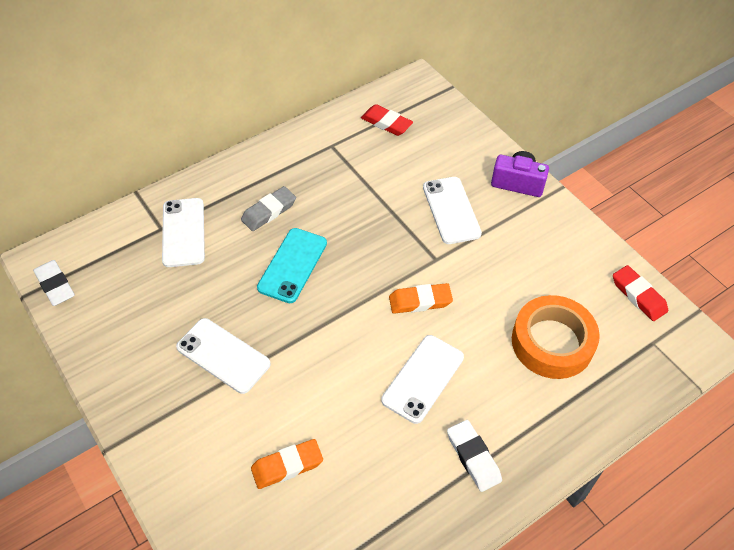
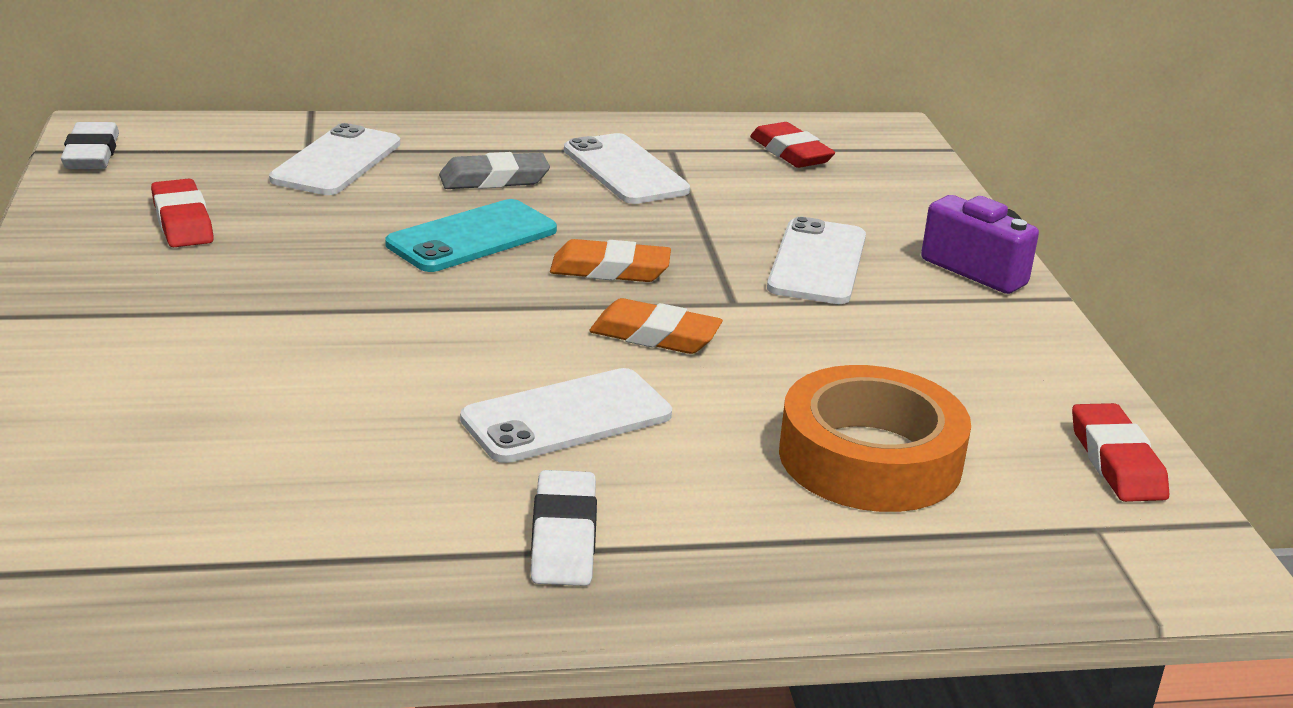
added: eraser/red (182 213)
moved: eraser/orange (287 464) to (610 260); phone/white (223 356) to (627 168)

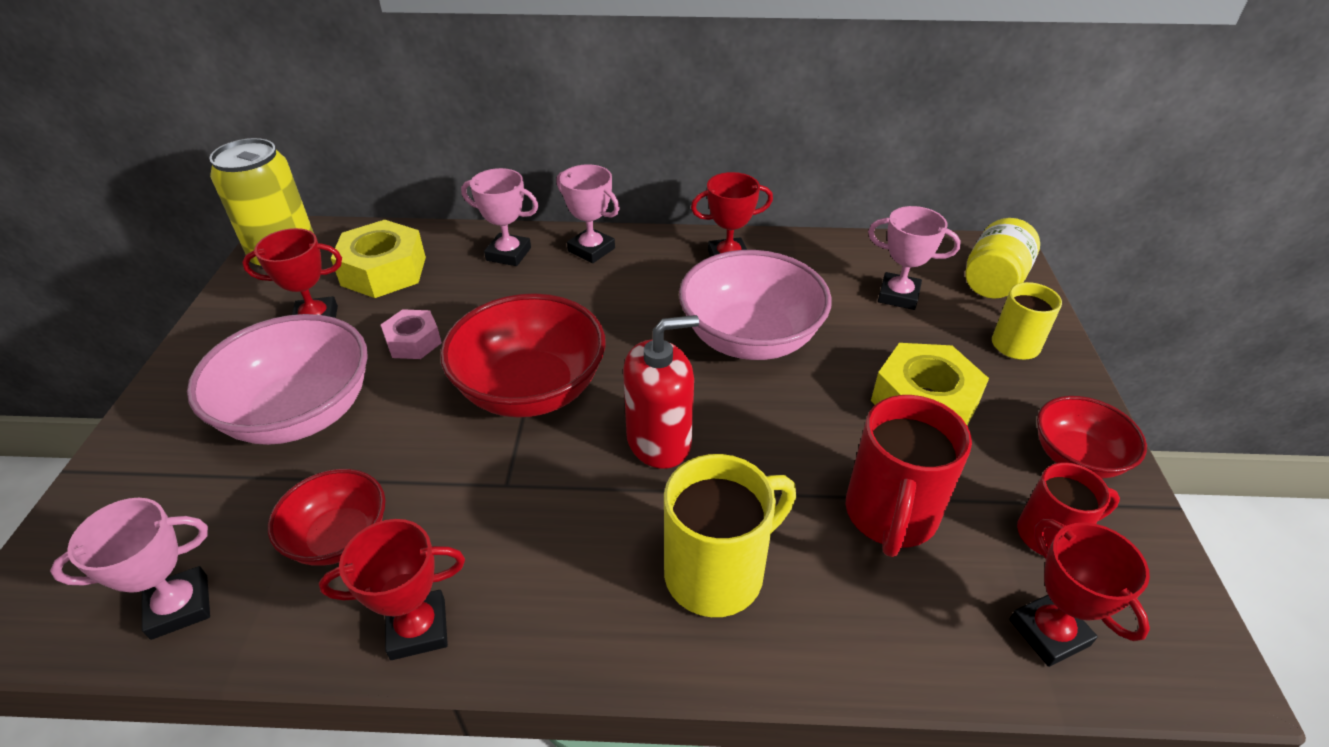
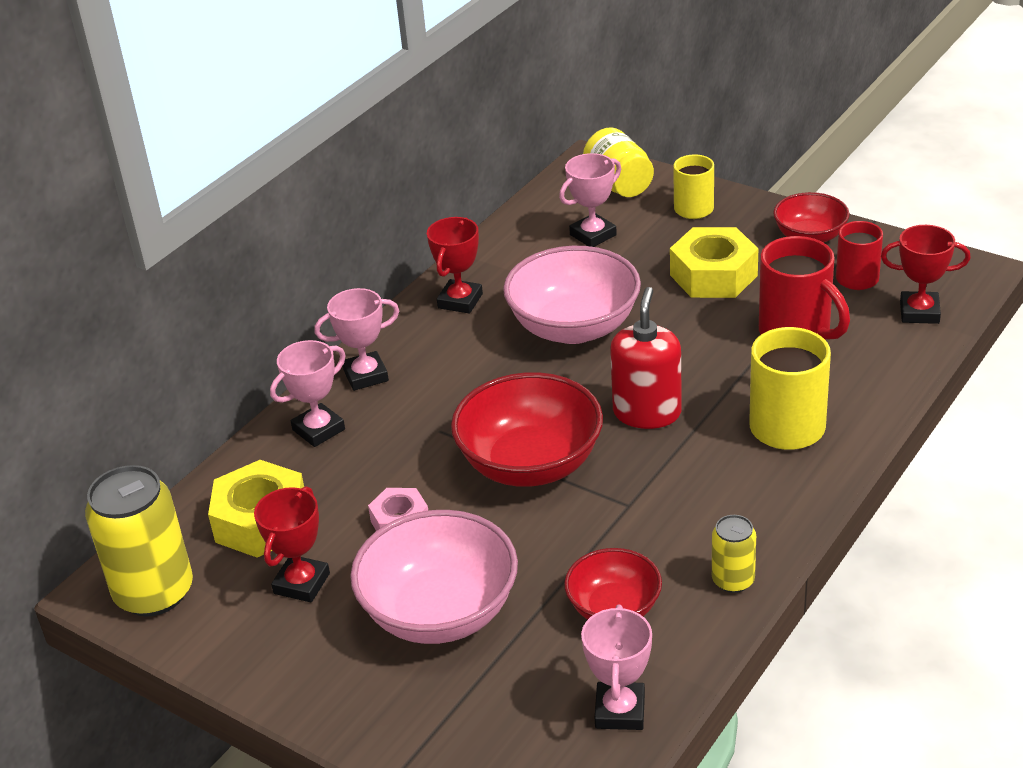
replaced: trophy/red (392 589) to can/yellow (734 554)

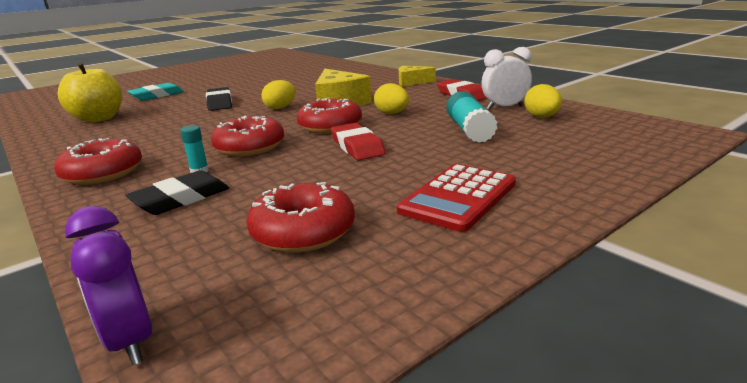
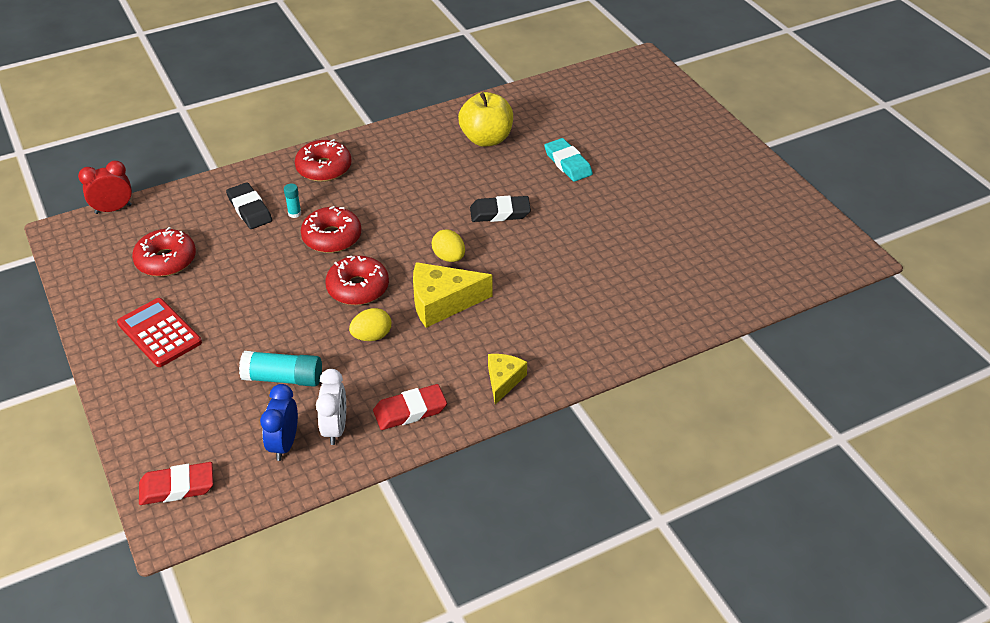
moved: eraser/red (358 141) to (176 483)
replaced: egg/yellow (543 101) to clock/blue (279 422)
recoloured: clock/purple (108 285) to clock/red (105 187)

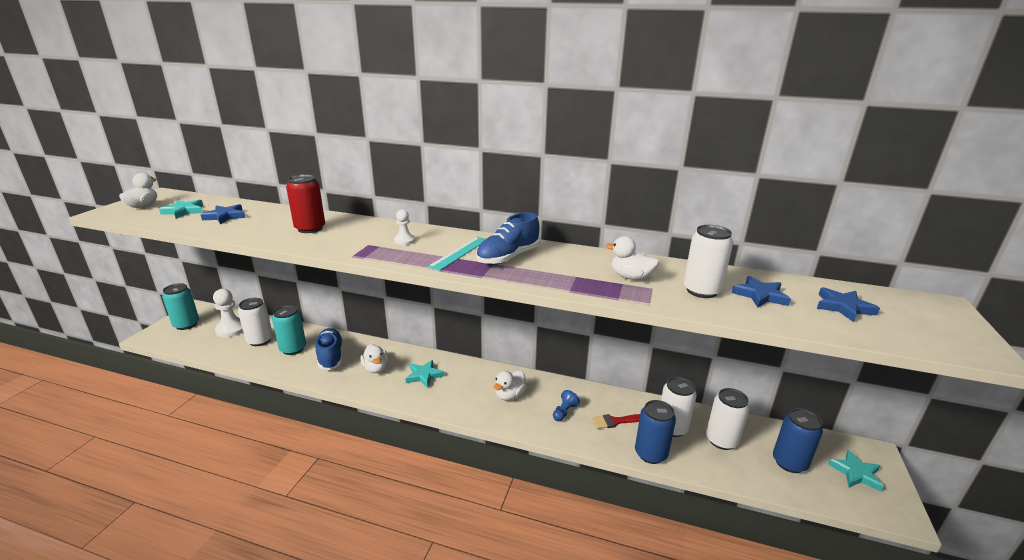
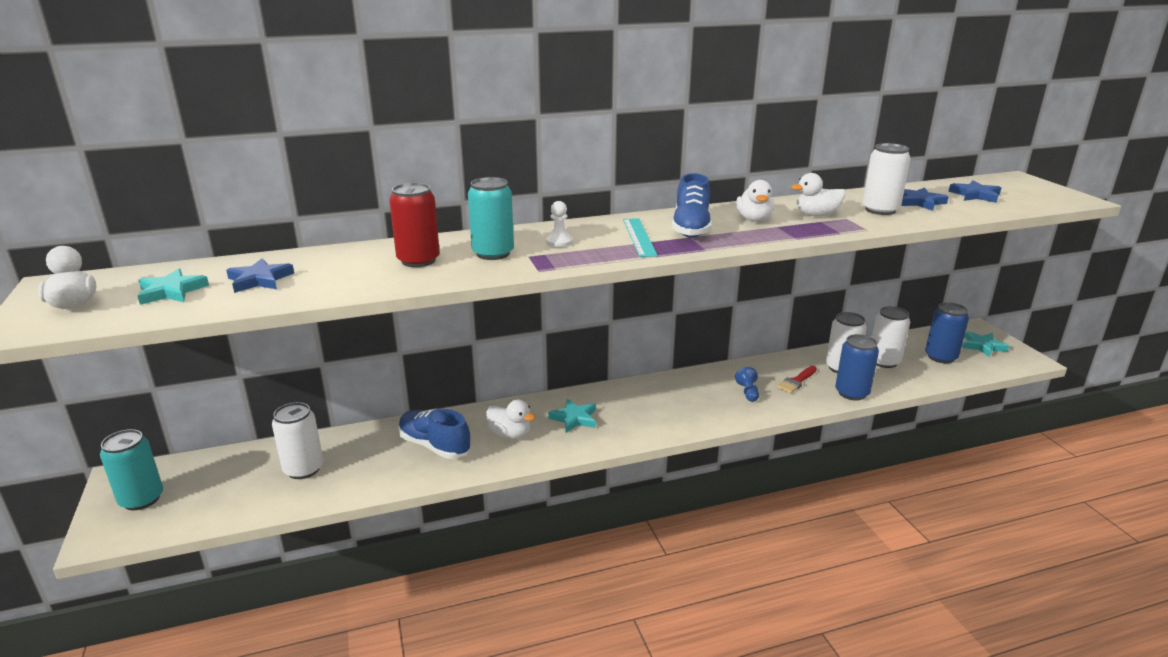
removed: pawn/white (228 313)
moved: can/turquoise (289 330) to (491 218); duck/white (510 385) to (755 201)

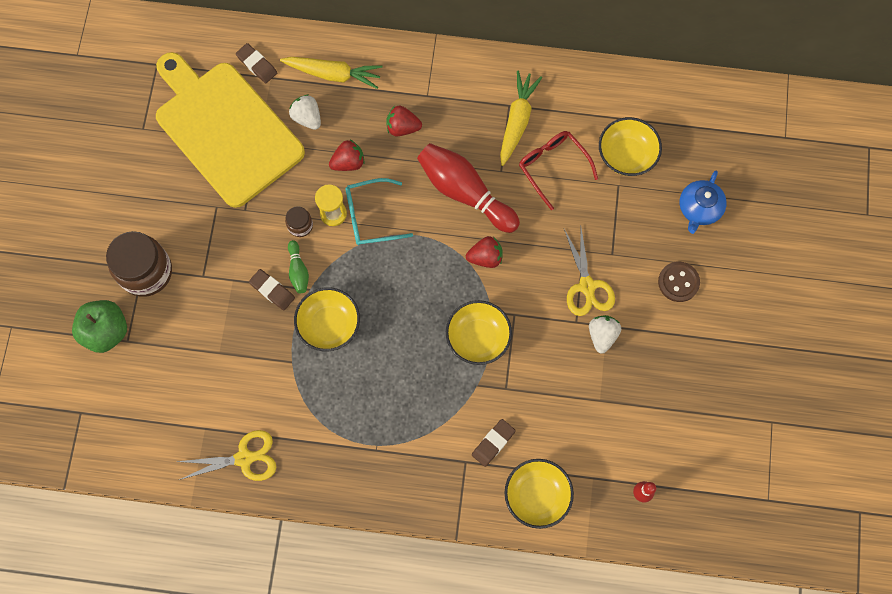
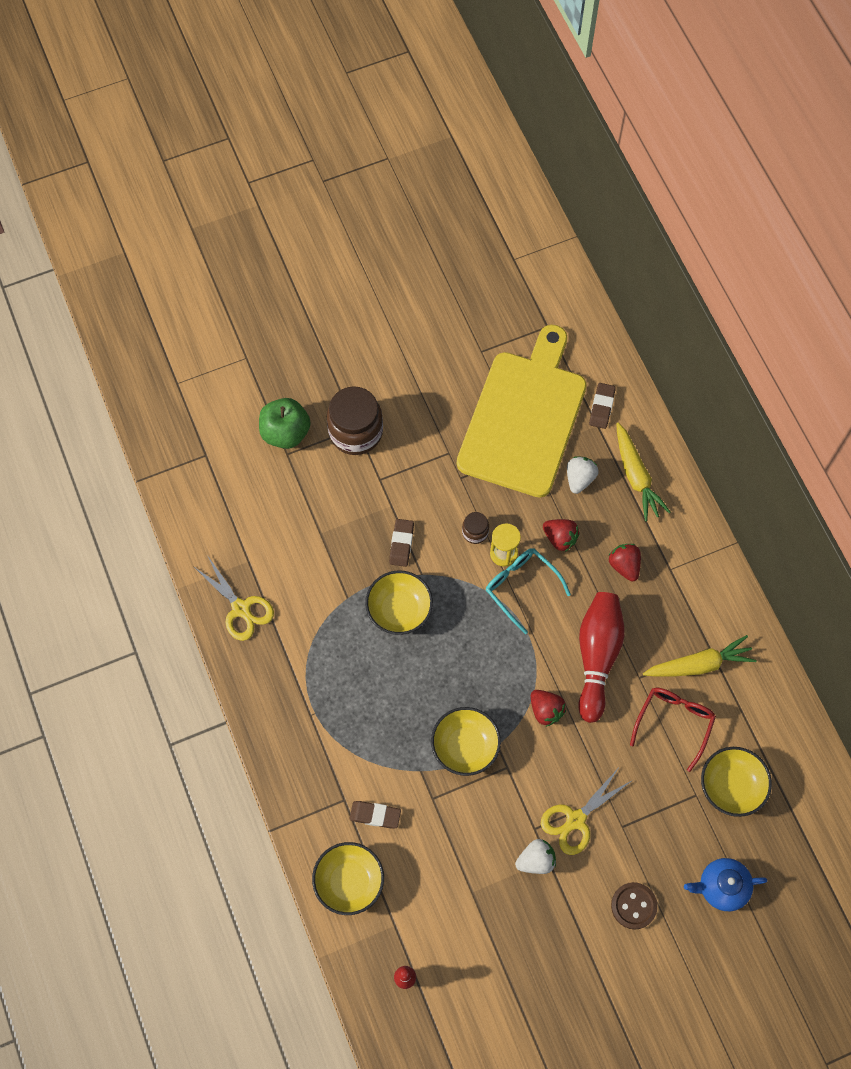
removed: bowling pin/green (298 266)

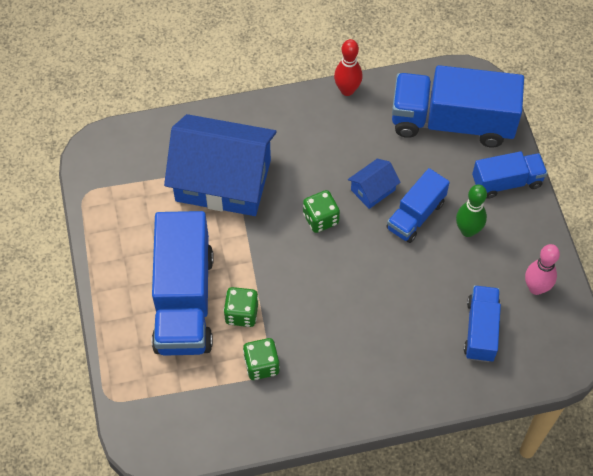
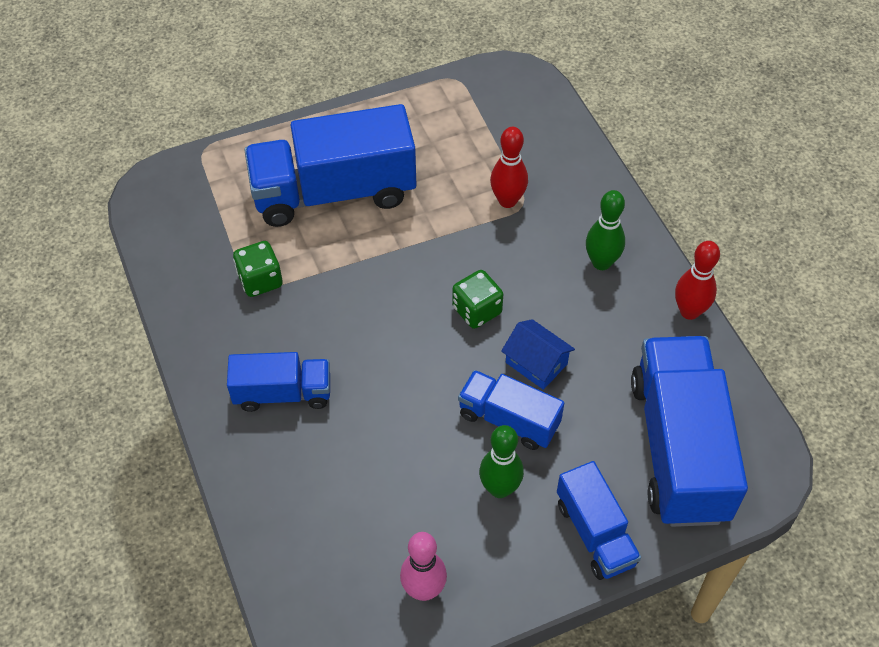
removed: dice/green (241 307)
added: bowling pin/green (605 230)
moved: truck/blue (482 323) to (278 382)
replaced: house/blue (220 165) to bowling pin/red (509 167)

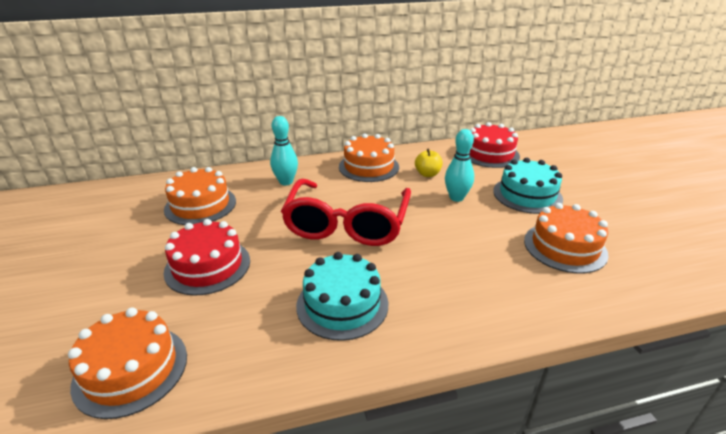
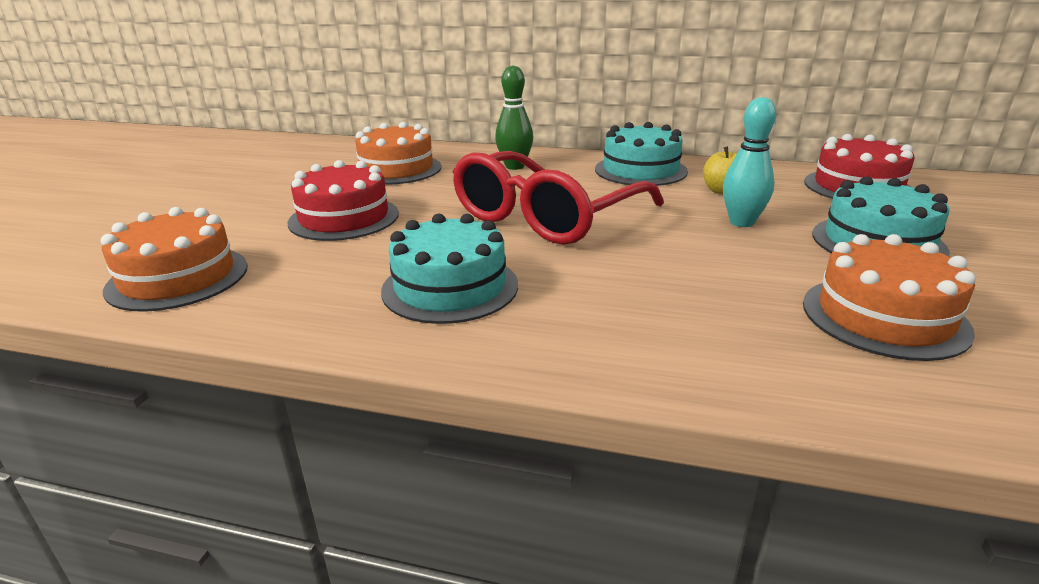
recoloured: bowling pin/turquoise (284 150) to bowling pin/green (514 117); cake/orange (369 157) to cake/turquoise (641 154)

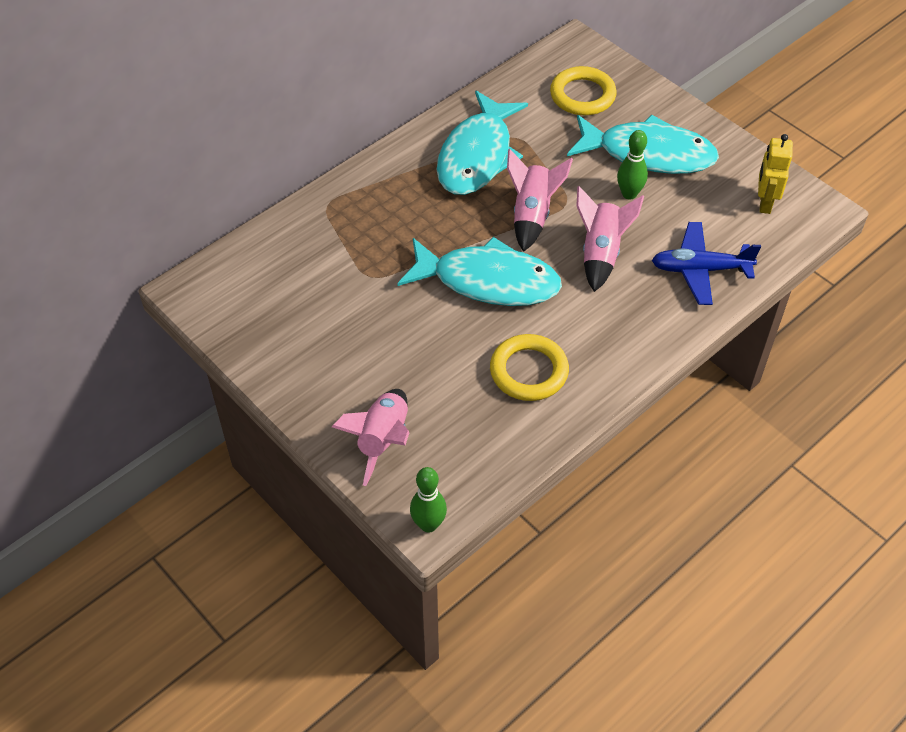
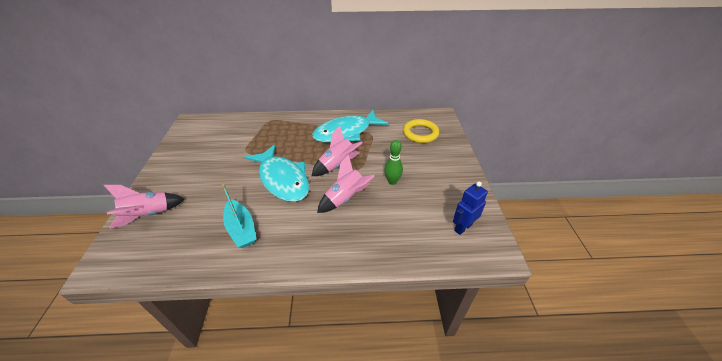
removed: bowling pin/green (428 500); fish/turquoise (643 144); plane/blue (706 263)
replaced: ring/yellow (529 367) to boat/turquoise (239 216)
recoloured: robot/yellow (775 174) to robot/blue (470 208)

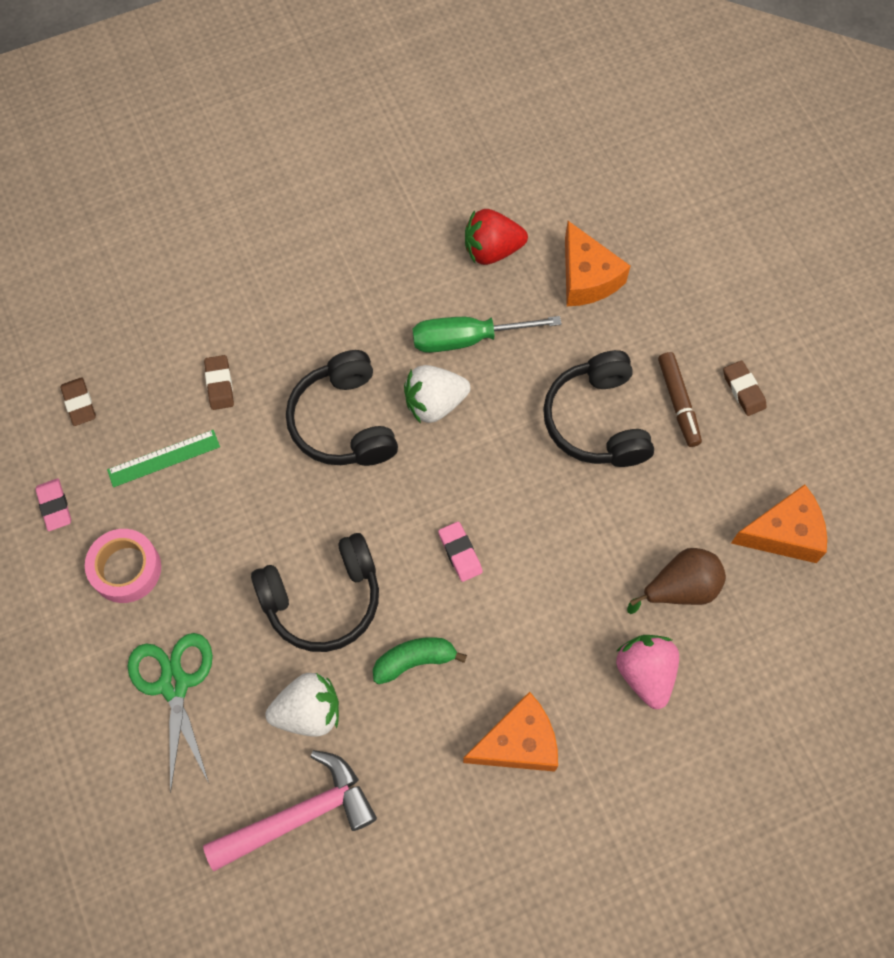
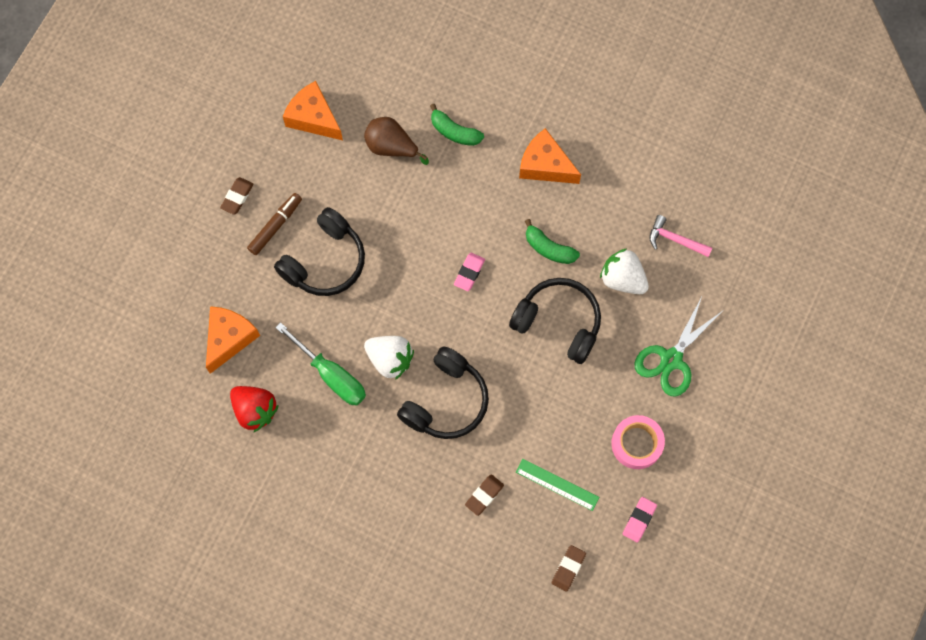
replaced: strawberry/pink (647 672) to banana/green (457 125)
resized: hammer/pink (290 810) = (681 236) x0.59

